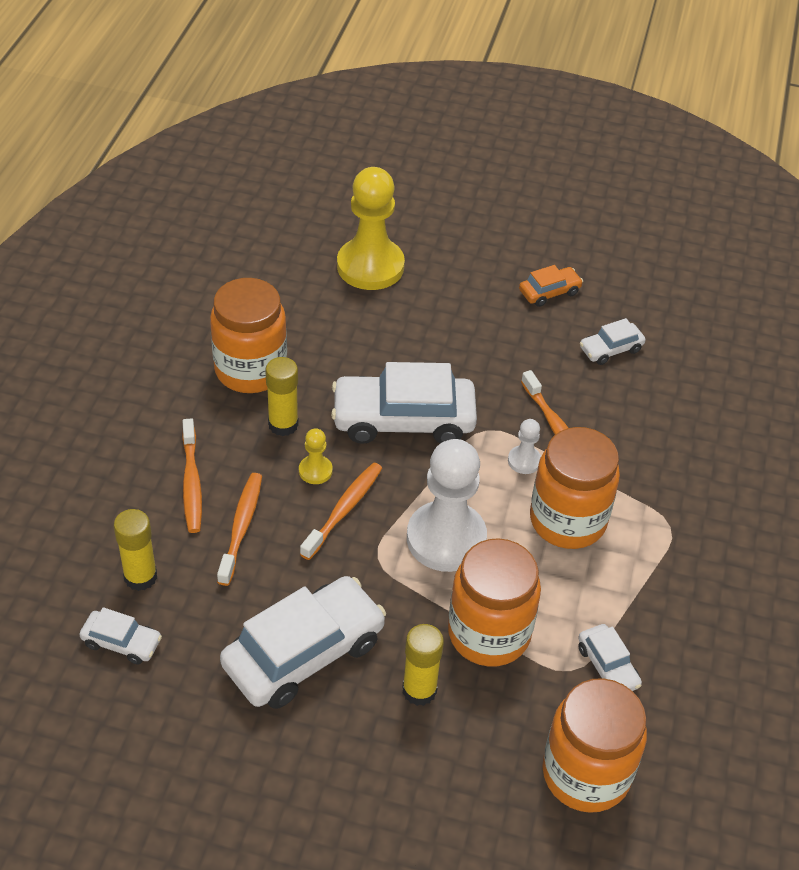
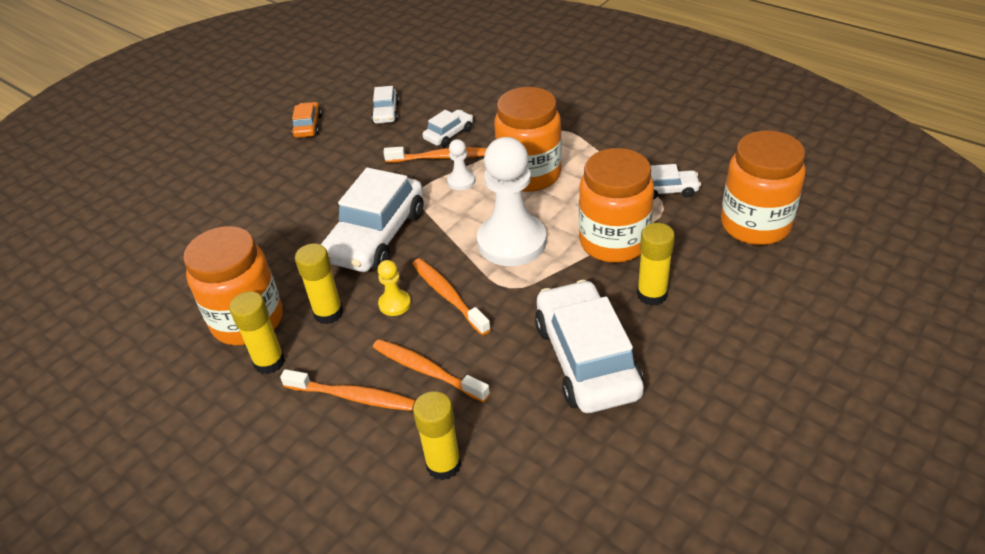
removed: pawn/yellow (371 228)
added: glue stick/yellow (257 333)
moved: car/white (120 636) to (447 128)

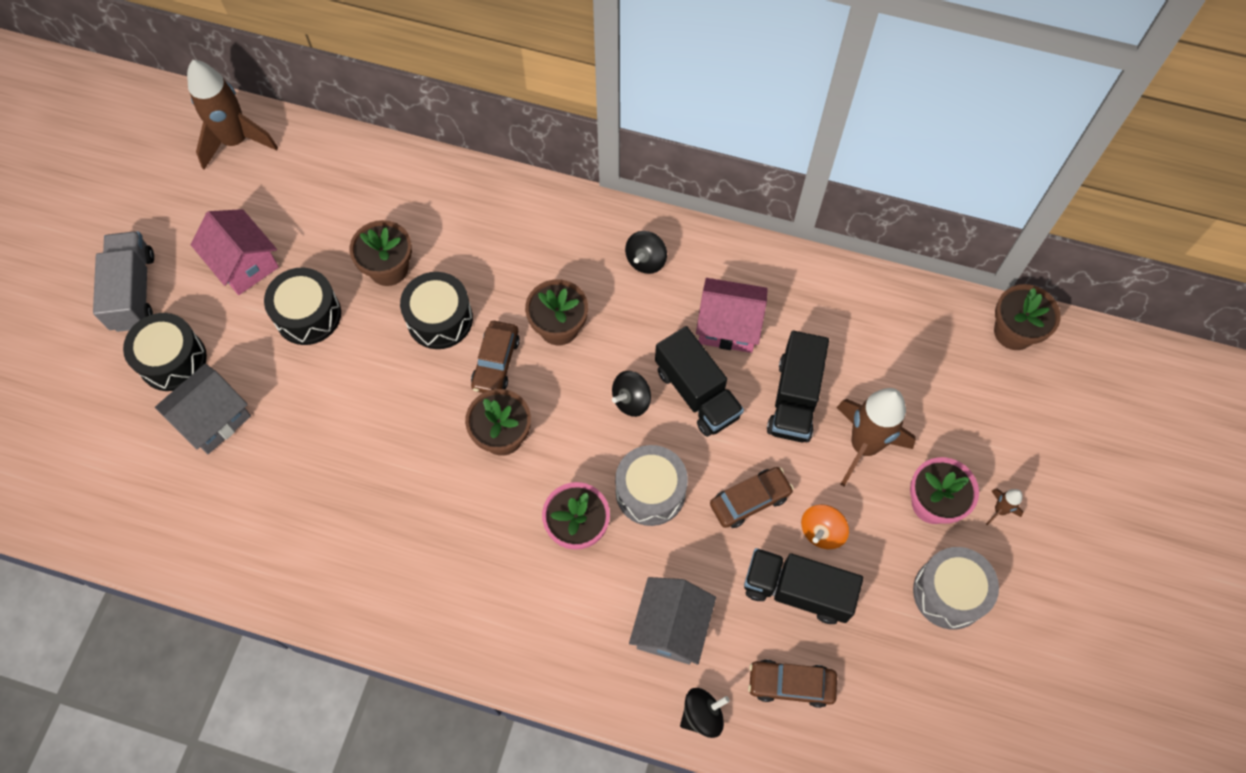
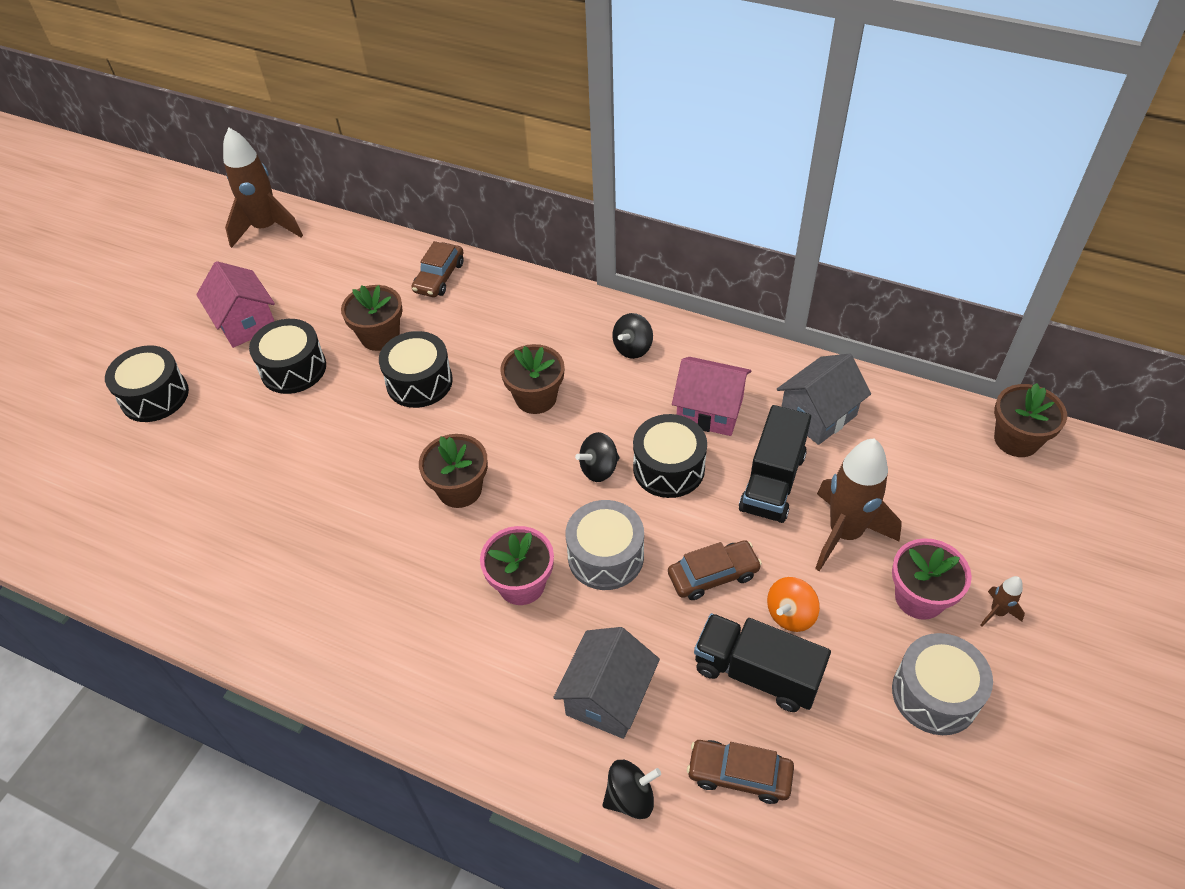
removed: truck/grey (123 281)
moved: car/brown (495 357) to (438 269); house/grey (203 409) to (824 399)
replaced: truck/black (699 381) to drum/black (670 456)

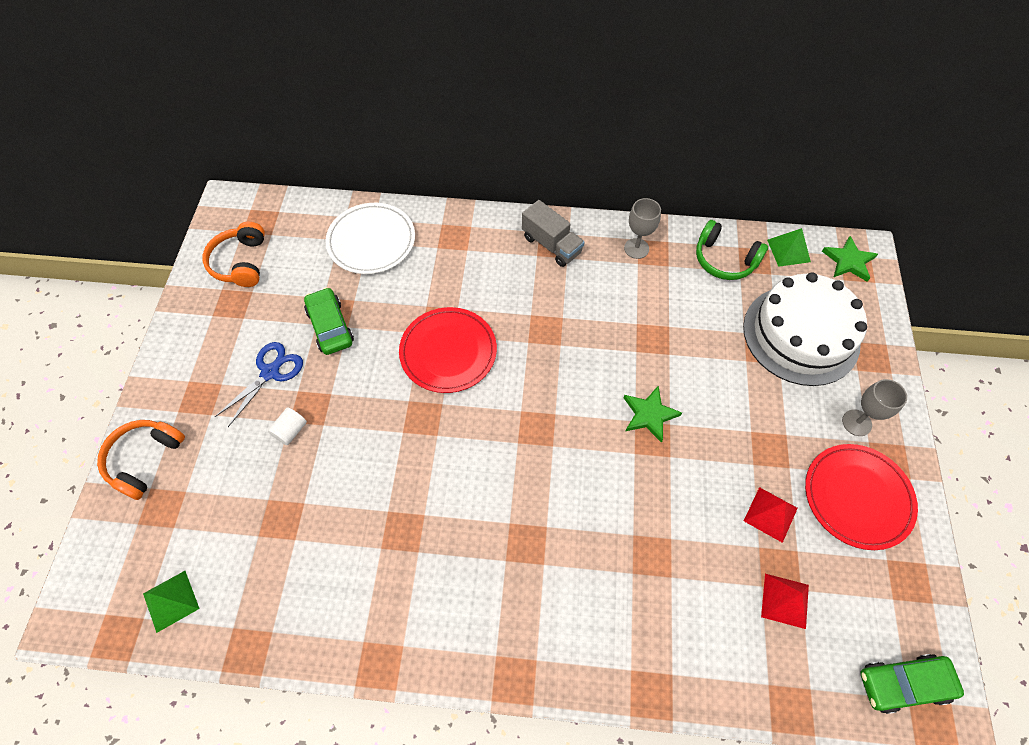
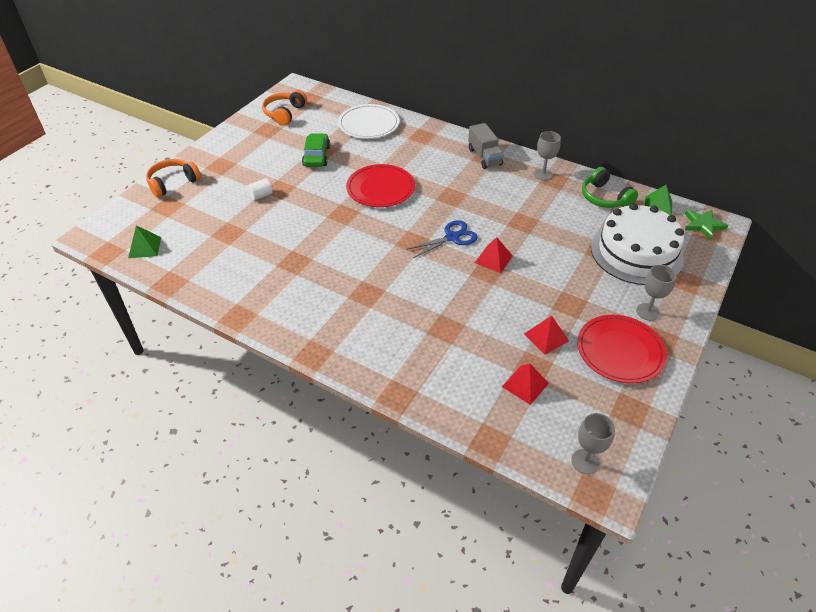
moved: scissors/blue (259 384) to (442 239)
replaced: star/green (653 414) to pyramid/red (494 255); car/green (912 684) to goblet/grey (593 443)

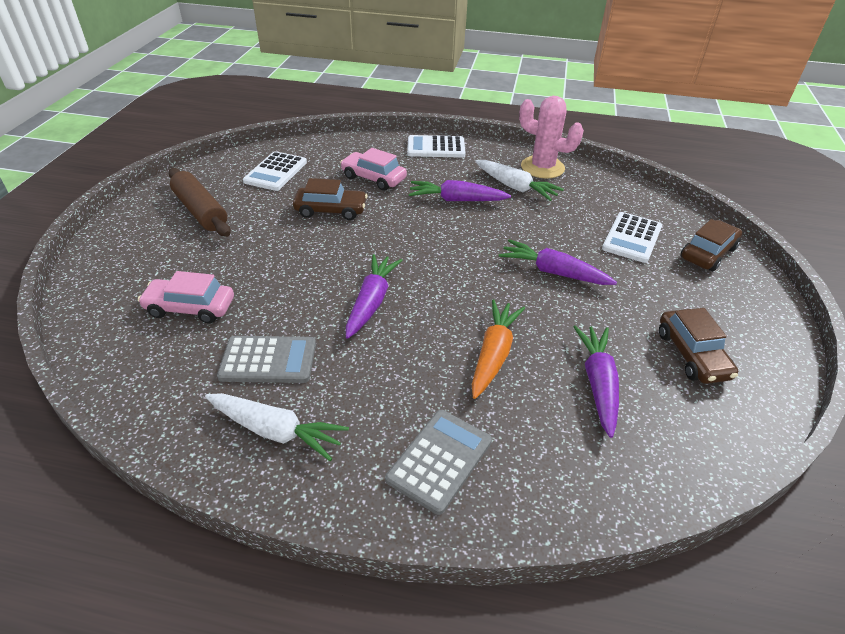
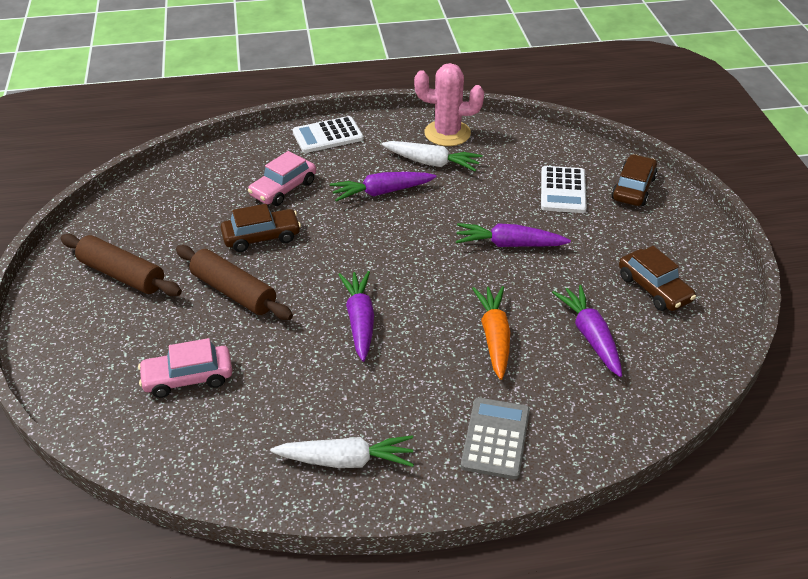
removed: calculator/grey (266 359); calculator/white (275 171)
added: rolling pin/brown (234 282)
turned: car/pink (373 169) = (282 178) 60 degrees counterclockwise

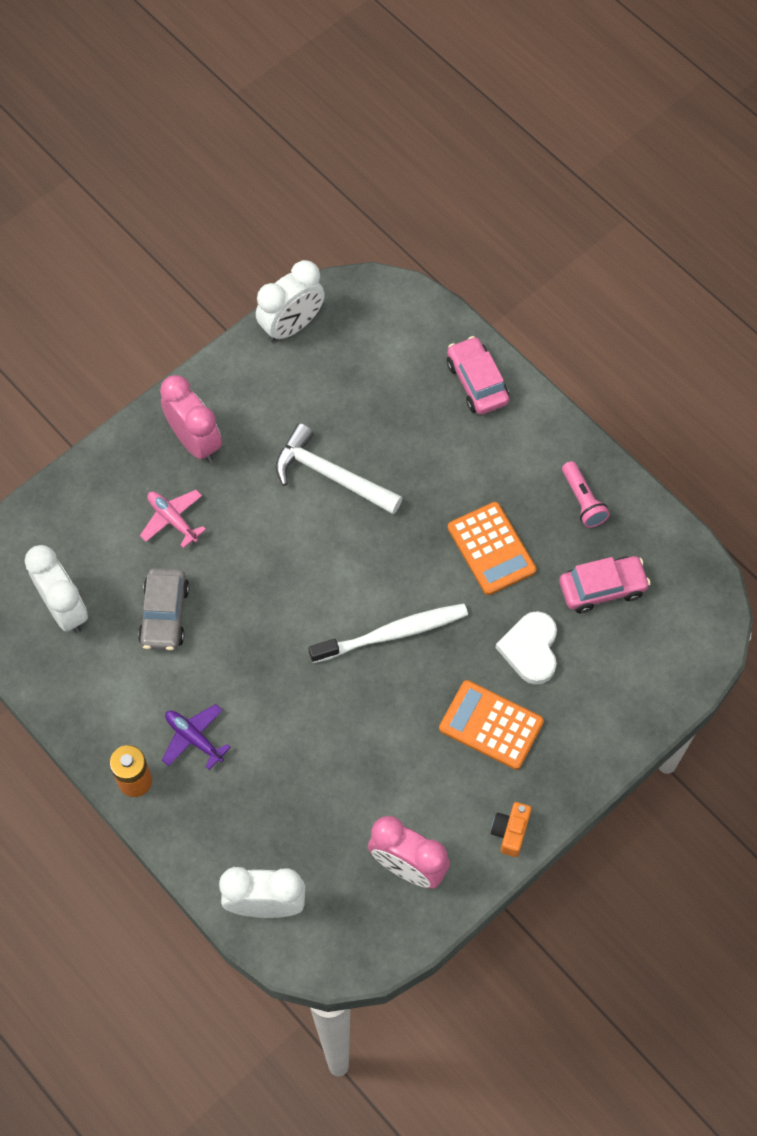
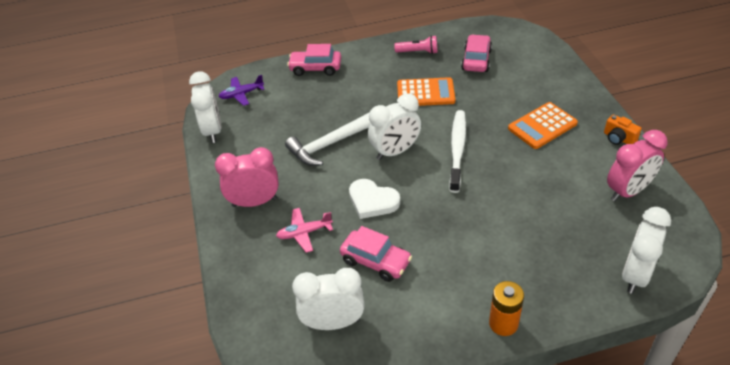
added: clock/white (394 126)
moved: plane/purple (196 737) to (241 90); heart/white (526 648) to (374 199)
recoloured: car/grey (163 609) to car/pink (376 254)

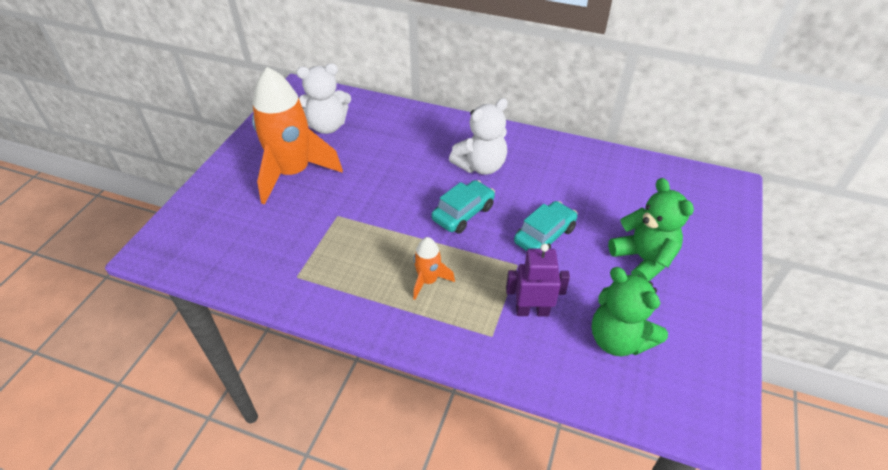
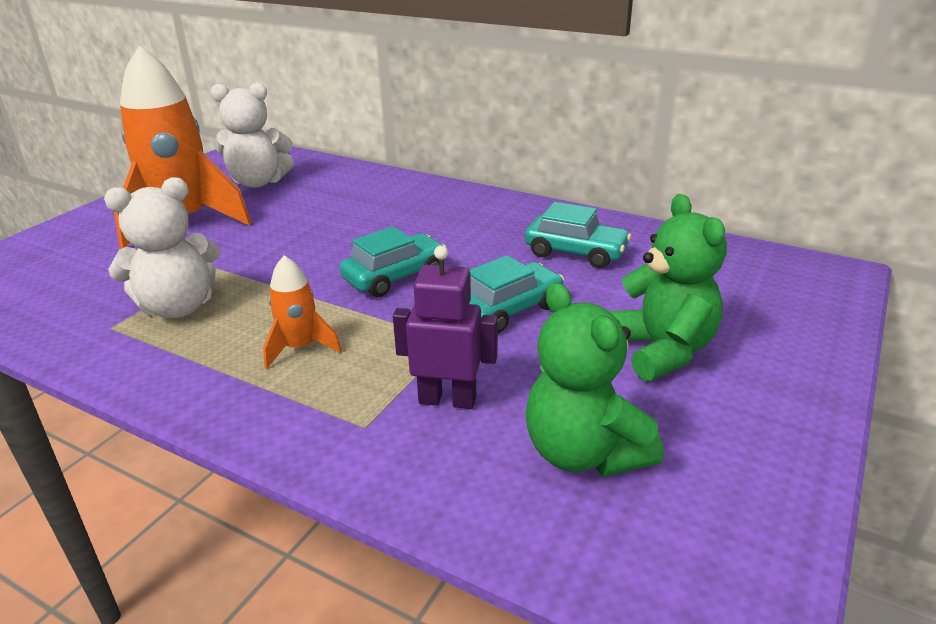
added: car/turquoise (578 235)
moved: teddy bear/white (478 136) to (162 247)

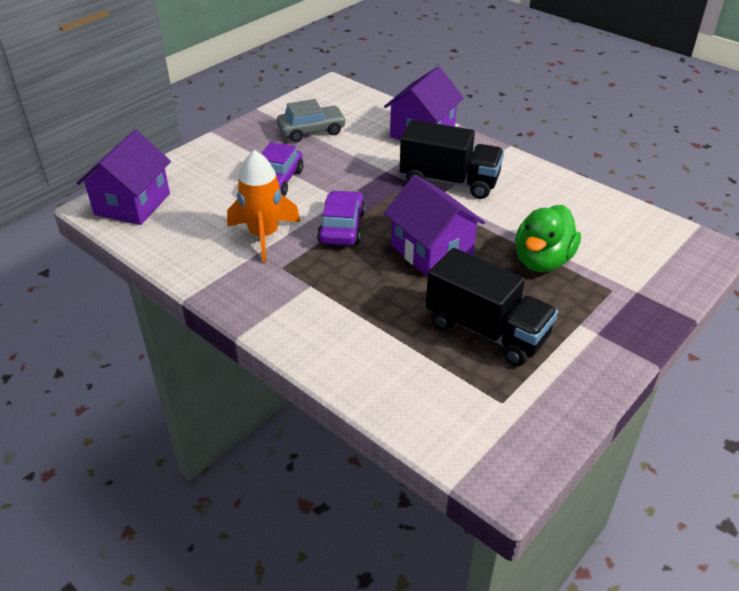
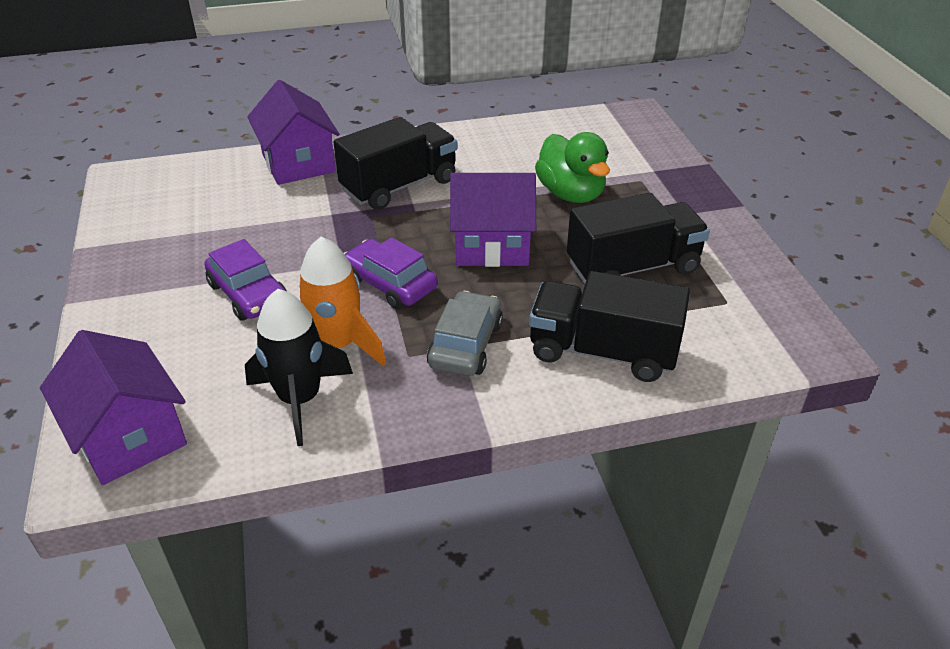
added: rocket/black (299 367); truck/black (609 326)
moved: car/grey (311 120) to (465 333)

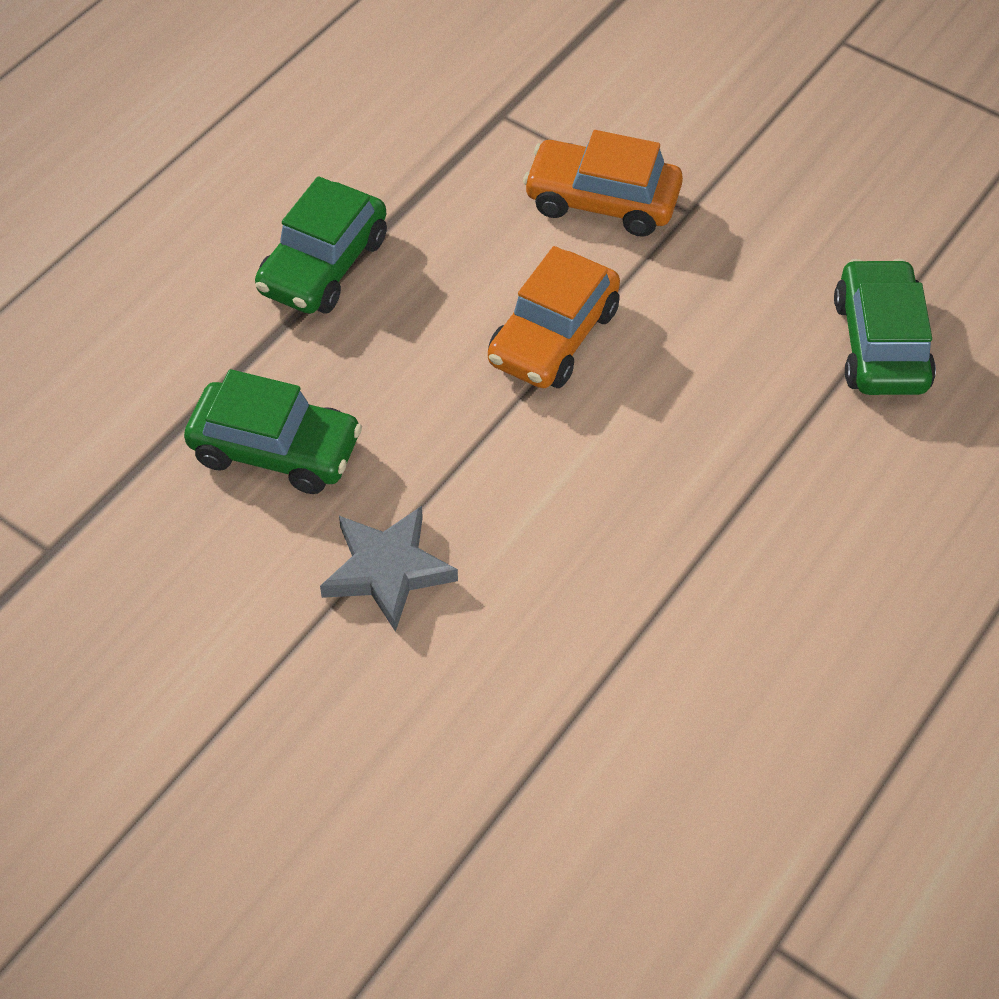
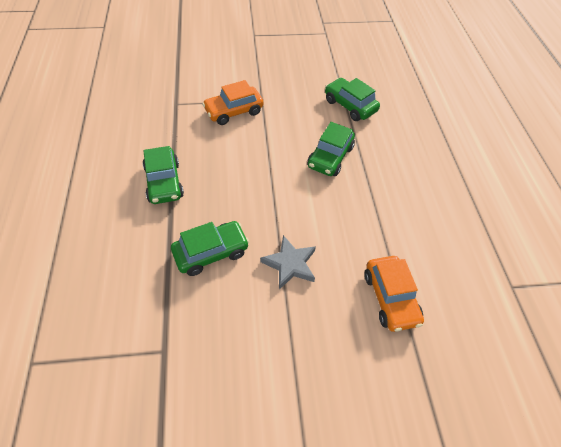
added: car/green (331 149)
moved: car/orange (554 317) to (394 294)

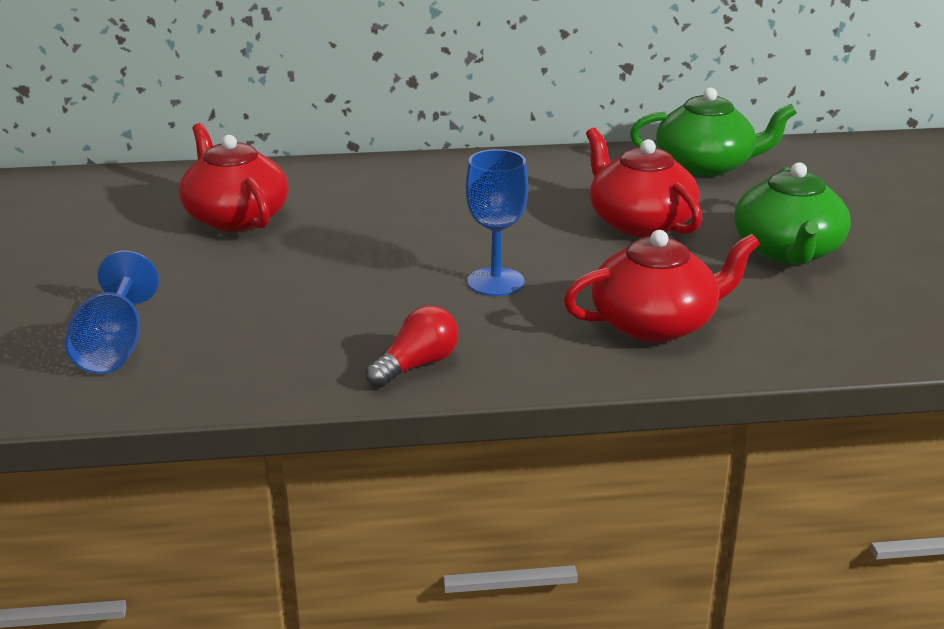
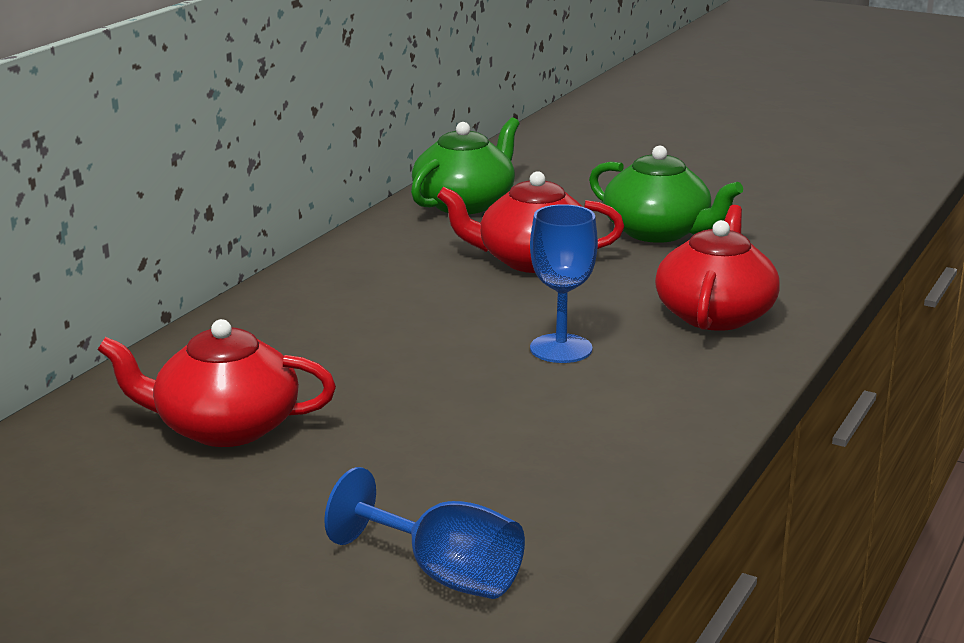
removed: light bulb/red (411 347)

